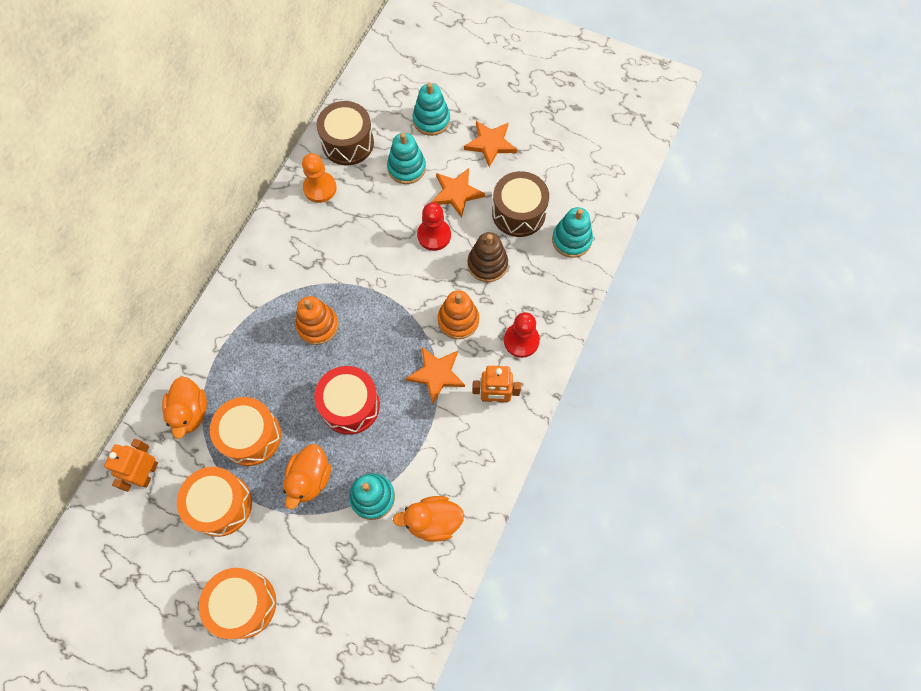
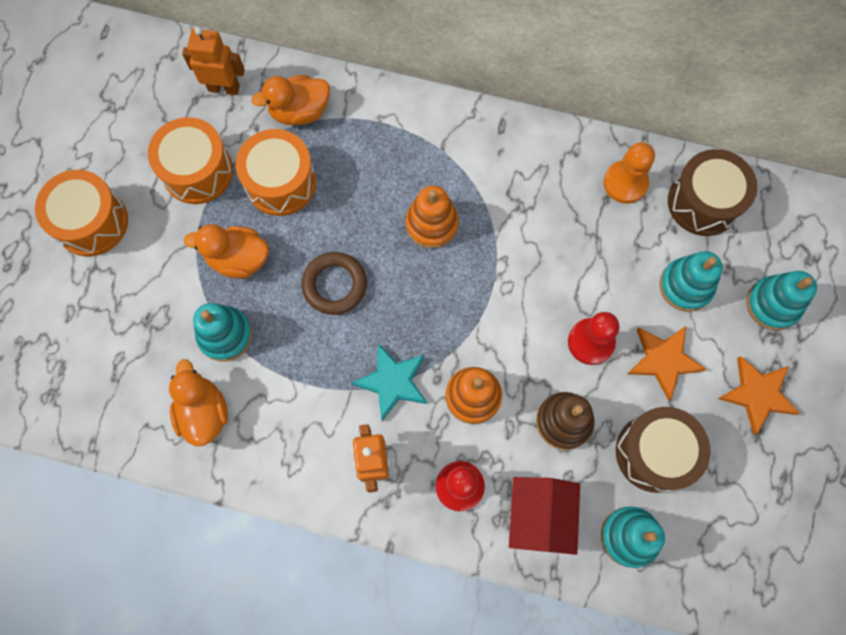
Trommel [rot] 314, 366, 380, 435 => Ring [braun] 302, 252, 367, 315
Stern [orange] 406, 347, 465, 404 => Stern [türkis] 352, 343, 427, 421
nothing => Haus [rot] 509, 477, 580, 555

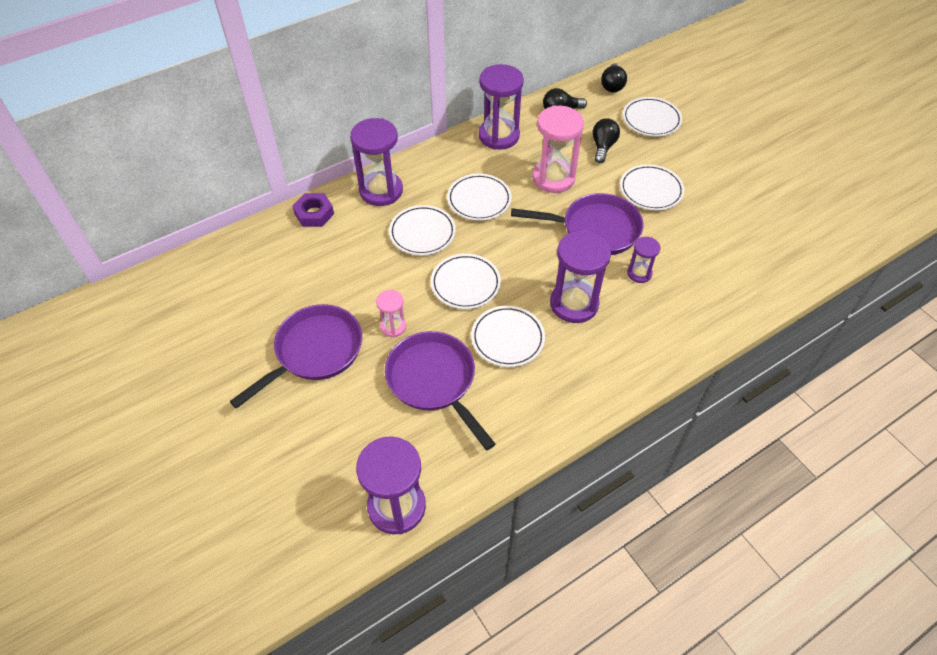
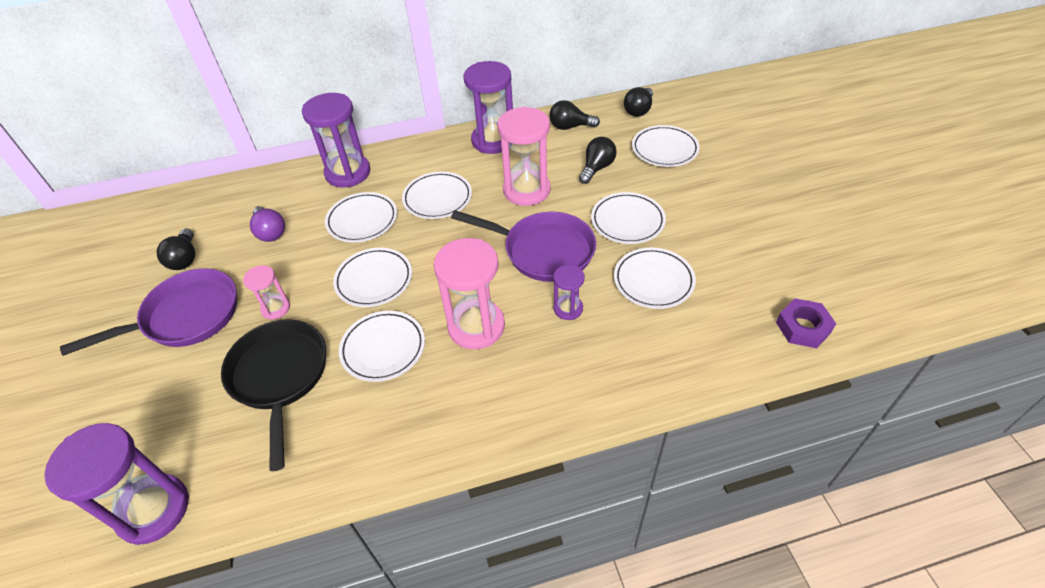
Sechskantmutter [lila] 293, 193, 334, 227 => Sechskantmutter [lila] 776, 298, 836, 348, relocated
Pfanne [lila] 385, 331, 496, 450 => Pfanne [schwarz] 221, 319, 326, 471
Sanduhr [lila] 550, 230, 611, 323 => Sanduhr [rosa] 434, 238, 505, 349
nothing => Glühbirne [schwarz] 157, 228, 195, 270
nothing => Glühbirne [lila] 250, 206, 285, 242
nothing => Teller [weiß] 614, 248, 696, 309

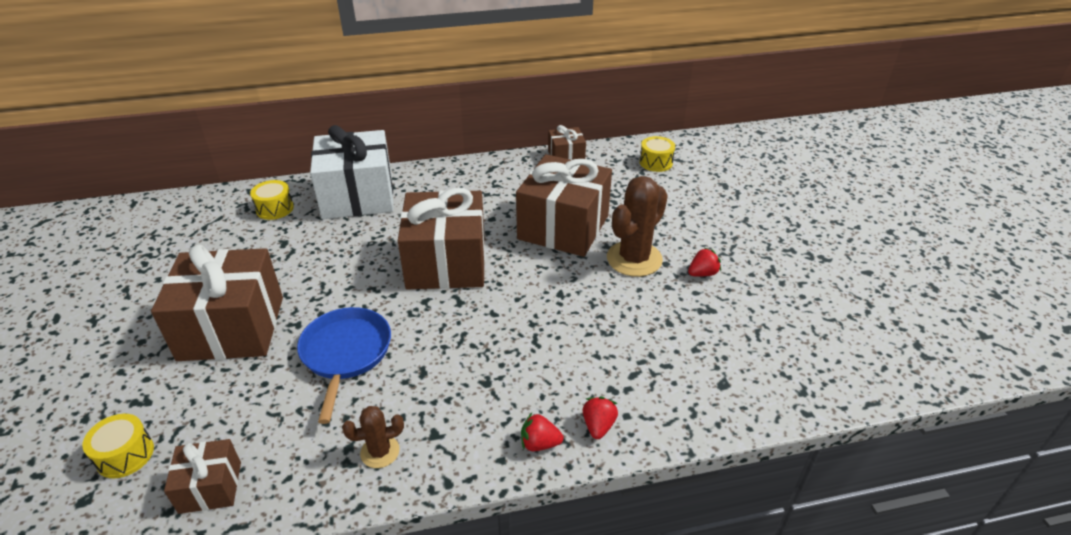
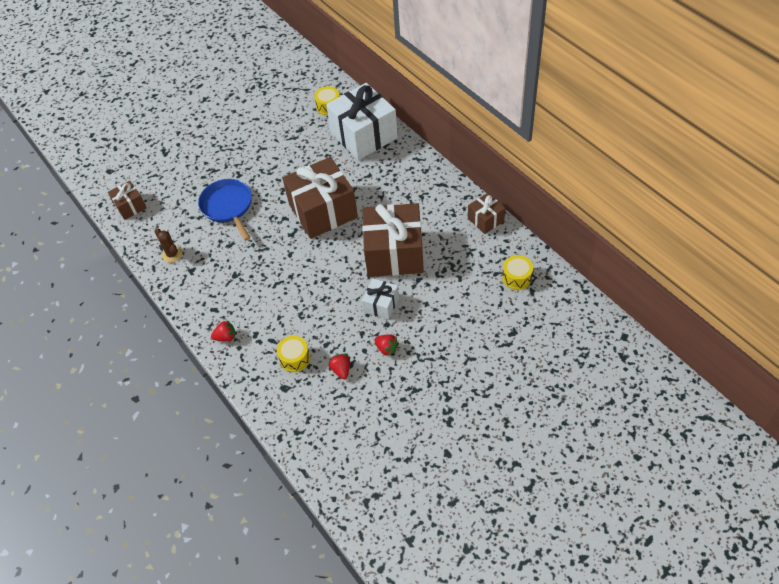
Trommel [gelb] 82, 414, 154, 478 => Trommel [gelb] 277, 336, 310, 372, relocated
Geschenk [braun] 151, 245, 283, 361 => nothing
Pfanne [blau] 297, 307, 391, 424 => Pfanne [blau] 198, 179, 252, 241, 90 degrees counterclockwise
Erdbeere [rot] 521, 413, 564, 451 => Erdbeere [rot] 329, 354, 350, 379, relocated
Kaktus [braun] 607, 176, 668, 277 => Geschenk [weiß] 362, 278, 399, 320

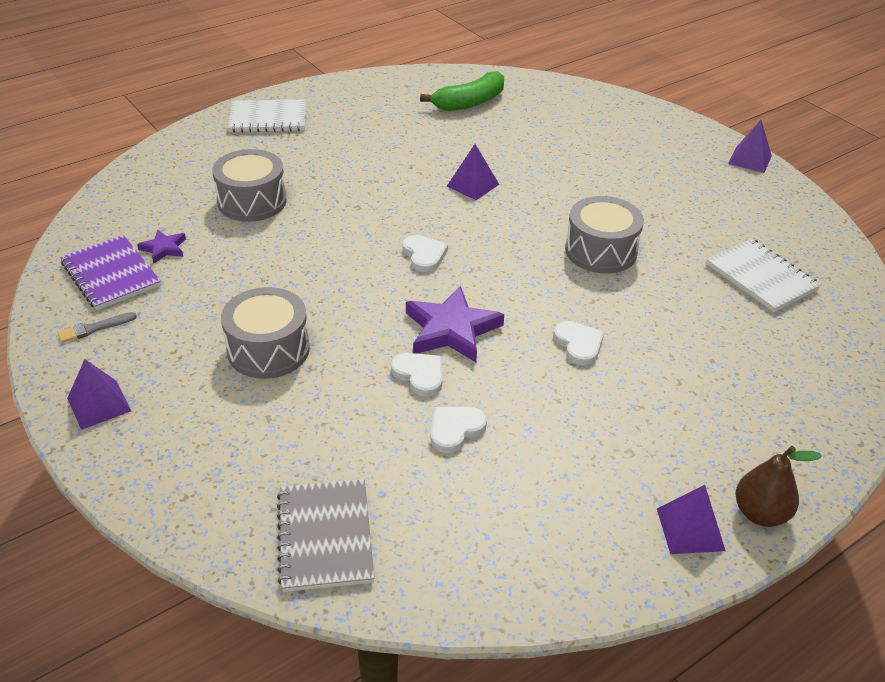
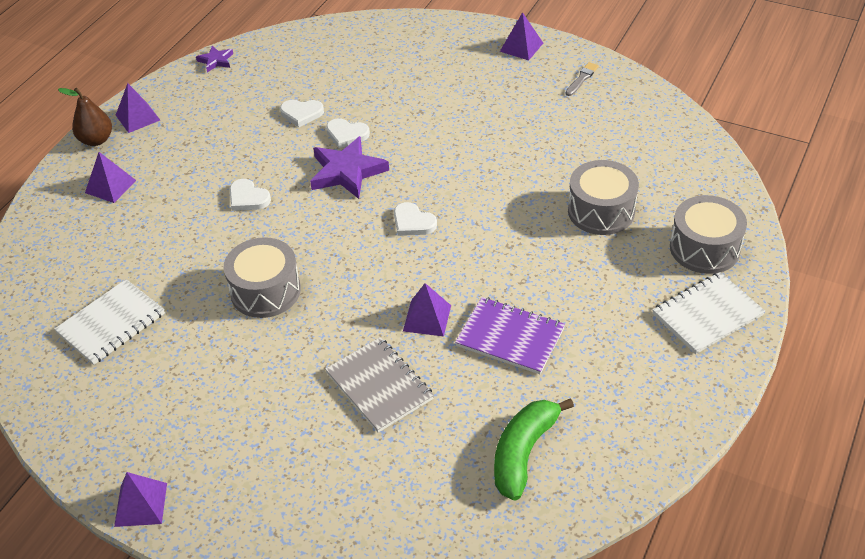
Notizbuch [lila] 60, 235, 161, 310 => Notizbuch [lila] 455, 297, 565, 374, relocated
Stern [lila] 137, 229, 186, 264 => Stern [lila] 196, 46, 233, 72, relocated
Trommel [grau] 221, 287, 310, 379 => Trommel [grau] 670, 195, 747, 274, relocated
Notizbuch [grau] 277, 479, 374, 592 => Notizbuch [grau] 325, 337, 434, 433, relocated
Herz [weiß] 430, 407, 487, 453 => Herz [weiß] 280, 100, 324, 127, 75 degrees clockwise
Notizbuch [weiß] 706, 238, 821, 312 => Notizbuch [weiß] 54, 279, 165, 365, 75 degrees counterclockwise
nothing => Pyramide [lila] 85, 152, 136, 203

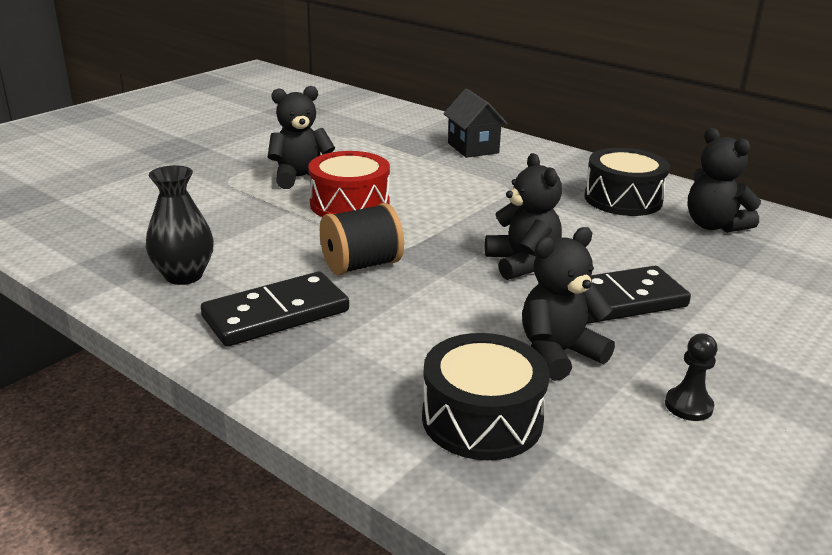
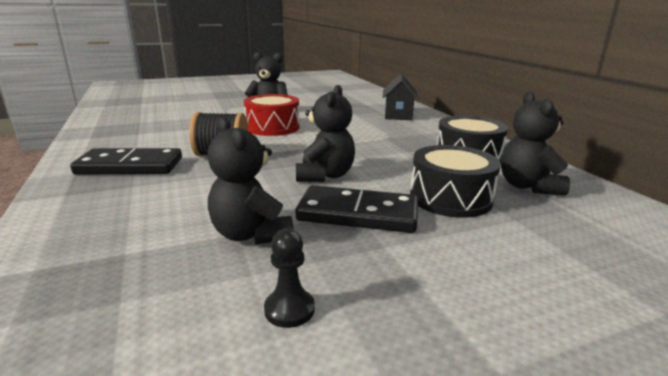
Vase [schwarz] 146, 165, 214, 285 => nothing
Trommel [schwarz] 422, 333, 550, 460 => Trommel [schwarz] 410, 145, 501, 218, relocated
Teddybär [schwarz] 522, 227, 615, 381 => Teddybär [schwarz] 207, 117, 294, 245, 120 degrees counterclockwise

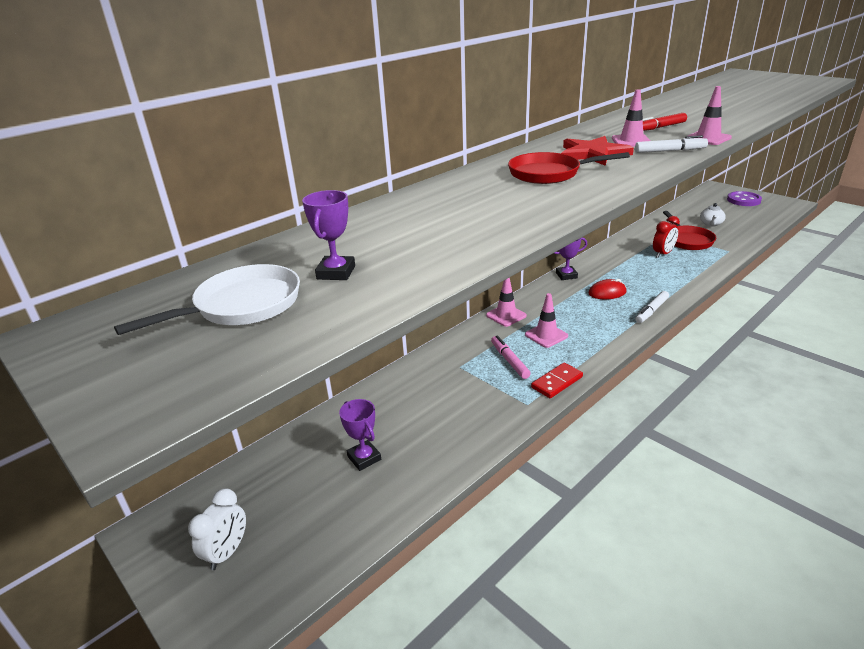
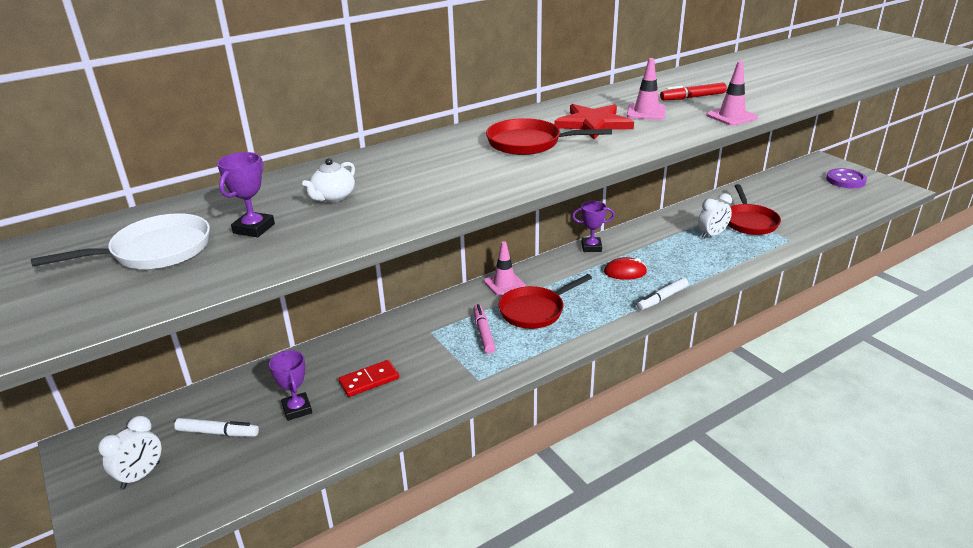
Leitkegel [rosa] 525, 293, 568, 348 => Pfanne [rot] 499, 274, 592, 329
Dominostein [rot] 531, 363, 583, 398 => Dominostein [rot] 338, 360, 399, 397, relocated
Filzstift [weiß] 635, 135, 708, 153 => Filzstift [weiß] 174, 418, 259, 437, relocated
Wecker [rot] 653, 216, 680, 258 => Wecker [weiß] 698, 193, 732, 238
Teekanne [weiß] 700, 203, 726, 227 => Teekanne [weiß] 302, 158, 355, 202, relocated

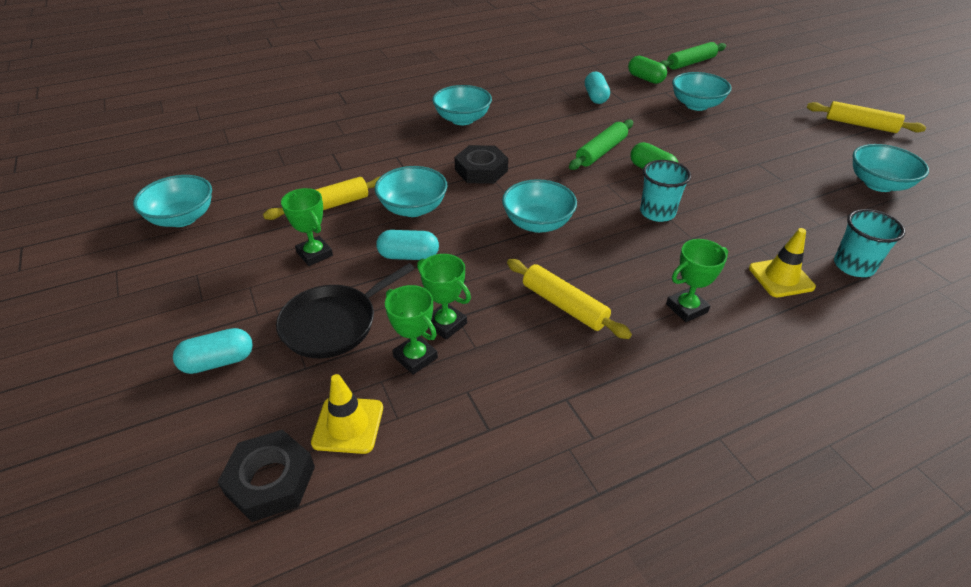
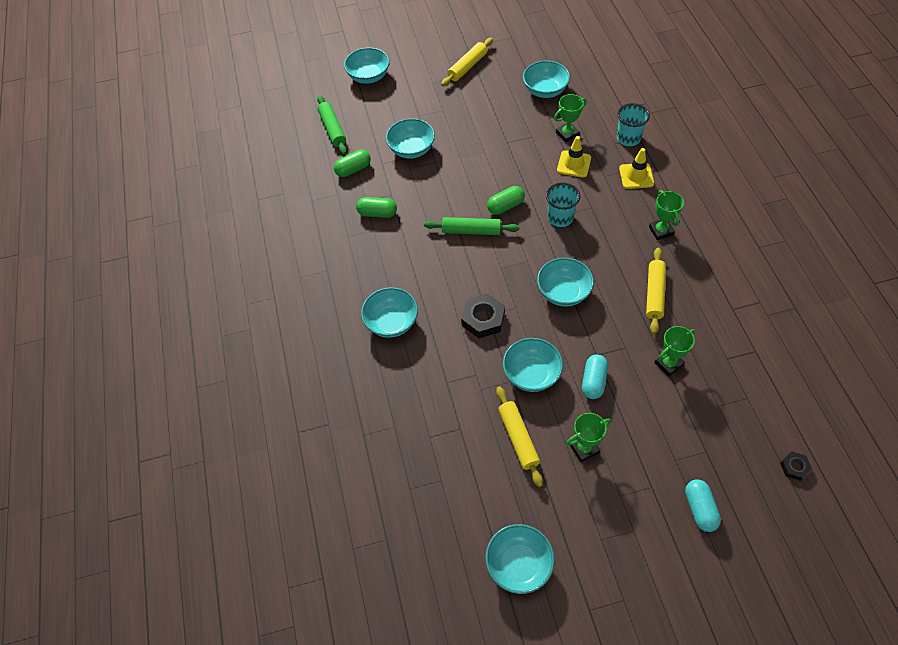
Sechskantmutter [schwarz] 218, 430, 315, 522 => Sechskantmutter [schwarz] 780, 452, 812, 481, x0.55
Pfanne [schwarz] 276, 263, 415, 358 => nothing
Leitkegel [gelb] 311, 374, 383, 454 => Leitkegel [gelb] 557, 136, 591, 178, relocated
Pokal [grün] 385, 285, 438, 375 => Pokal [grün] 554, 94, 587, 143, relocated
Nudelholz [gelb] 507, 259, 632, 339 => Nudelholz [gelb] 646, 248, 666, 334, 45 degrees counterclockwise
Nudelholz [grün] 569, 119, 633, 170 => Nudelholz [grün] 424, 217, 520, 235, 45 degrees counterclockwise
Kapsel [türkis] 585, 72, 610, 104 => Kapsel [grün] 356, 197, 397, 218
nothing => Schüssel [türkis] 344, 47, 390, 84

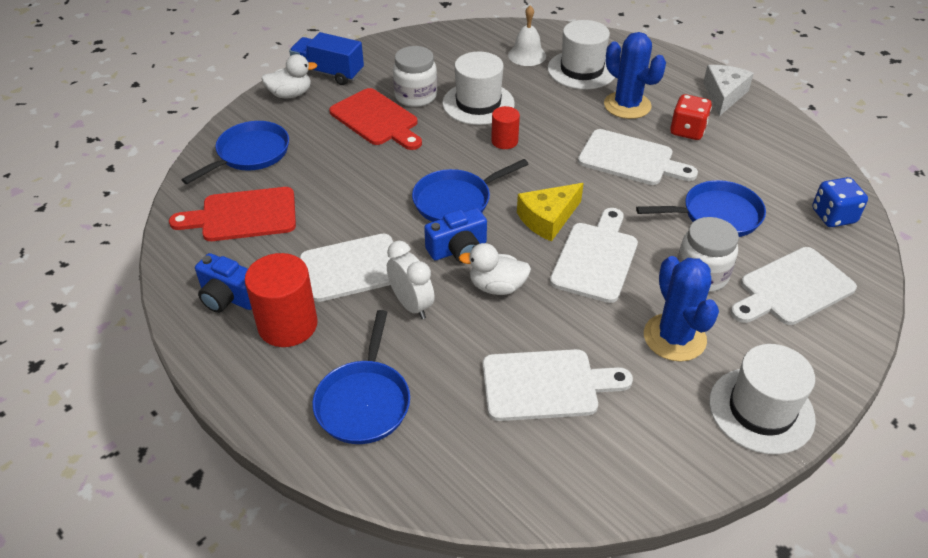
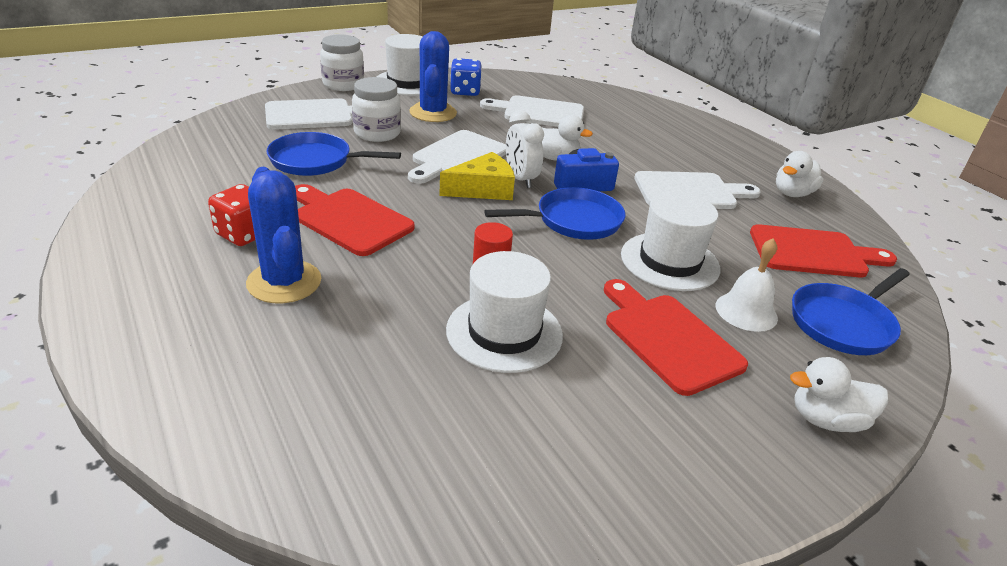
Kamera [blau] 195, 253, 252, 313 => Ente [weiß] 776, 151, 823, 197
Vollzylinder [rot] 245, 253, 318, 347 => nothing
Lastwagen [blau] 289, 32, 364, 85 => nothing
Pfanne [blau] 313, 310, 410, 444 => nothing
Wecker [weiß] 387, 241, 435, 319 => Wecker [weiß] 506, 110, 544, 188, relocated
Einmachglas [weiß] 393, 46, 437, 107 => Einmachglas [weiß] 320, 35, 364, 91, relocated
Glocke [weiß] 508, 5, 546, 66 => Glocke [weiß] 716, 238, 778, 332, relocated
Hut [weiß] 548, 20, 615, 89 => Hut [weiß] 621, 192, 720, 291, relocated
Schneidebrett [weiß] 578, 129, 698, 185 => Schneidebrett [rot] 295, 184, 415, 256
Käse [weiß] 703, 65, 754, 116 => nothing
Spielwürfel [blau] 812, 177, 868, 227 => Spielwürfel [blau] 450, 58, 482, 96, relocated

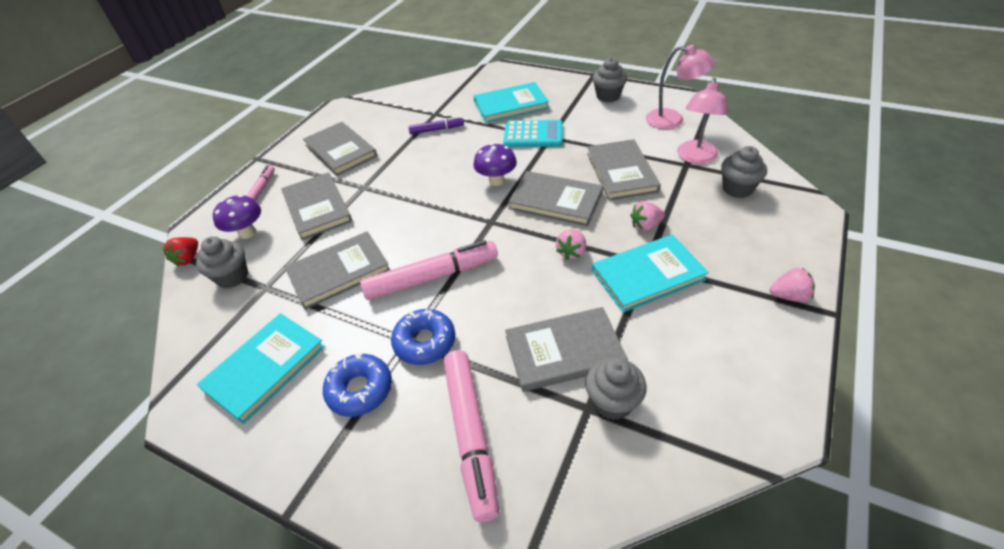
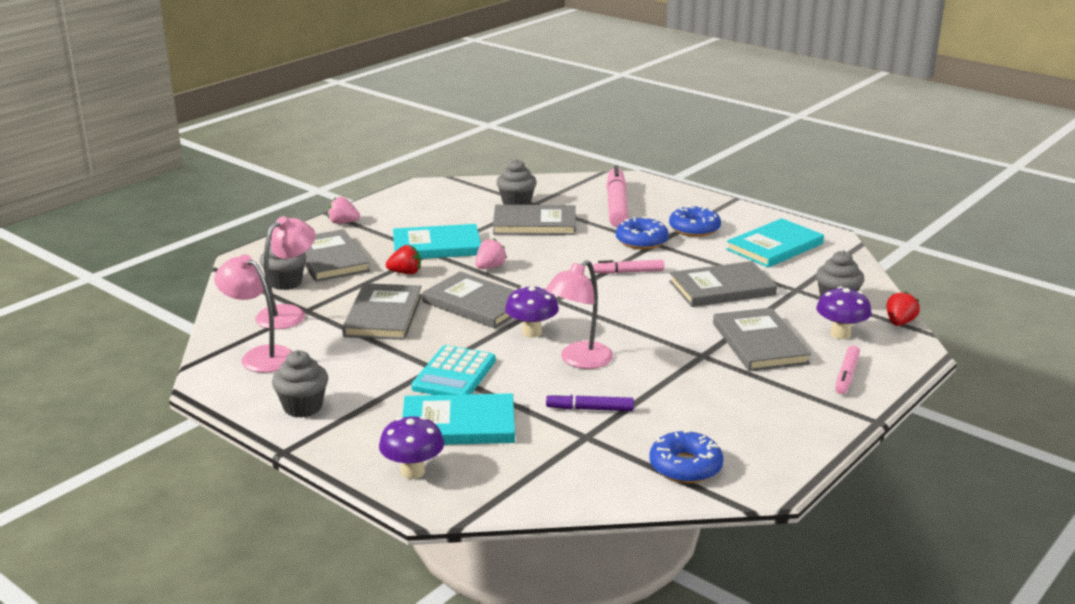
Buch [grau] 303, 122, 377, 176 => Buch [grau] 305, 229, 370, 282, relocated
Filzstift [rosa] 360, 240, 498, 300 => Filzstift [rosa] 593, 260, 665, 274, x0.54
Taschenrechner [türkis] 503, 120, 563, 147 => Taschenrechner [türkis] 411, 345, 496, 395, 90 degrees counterclockwise
Erdbeere [rosa] 630, 201, 665, 231 => Erdbeere [rot] 386, 245, 421, 274
nothing => Pilz [lila] 379, 416, 444, 479
nothing => Lampe [rosa] 545, 260, 613, 369
nothing => Donut [blau] 649, 430, 724, 483

